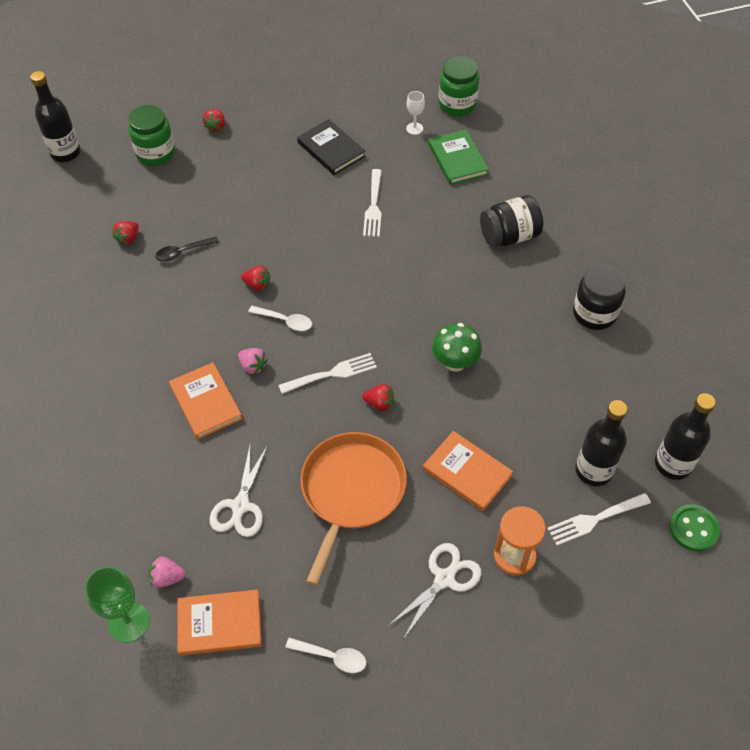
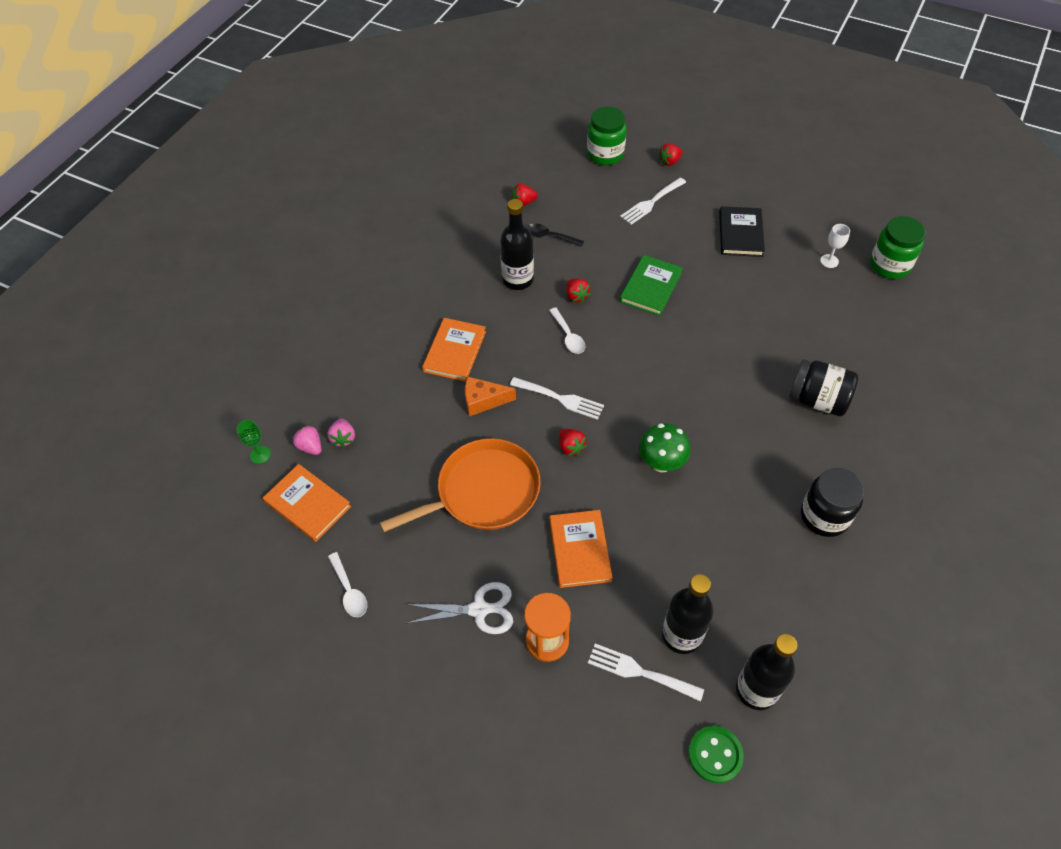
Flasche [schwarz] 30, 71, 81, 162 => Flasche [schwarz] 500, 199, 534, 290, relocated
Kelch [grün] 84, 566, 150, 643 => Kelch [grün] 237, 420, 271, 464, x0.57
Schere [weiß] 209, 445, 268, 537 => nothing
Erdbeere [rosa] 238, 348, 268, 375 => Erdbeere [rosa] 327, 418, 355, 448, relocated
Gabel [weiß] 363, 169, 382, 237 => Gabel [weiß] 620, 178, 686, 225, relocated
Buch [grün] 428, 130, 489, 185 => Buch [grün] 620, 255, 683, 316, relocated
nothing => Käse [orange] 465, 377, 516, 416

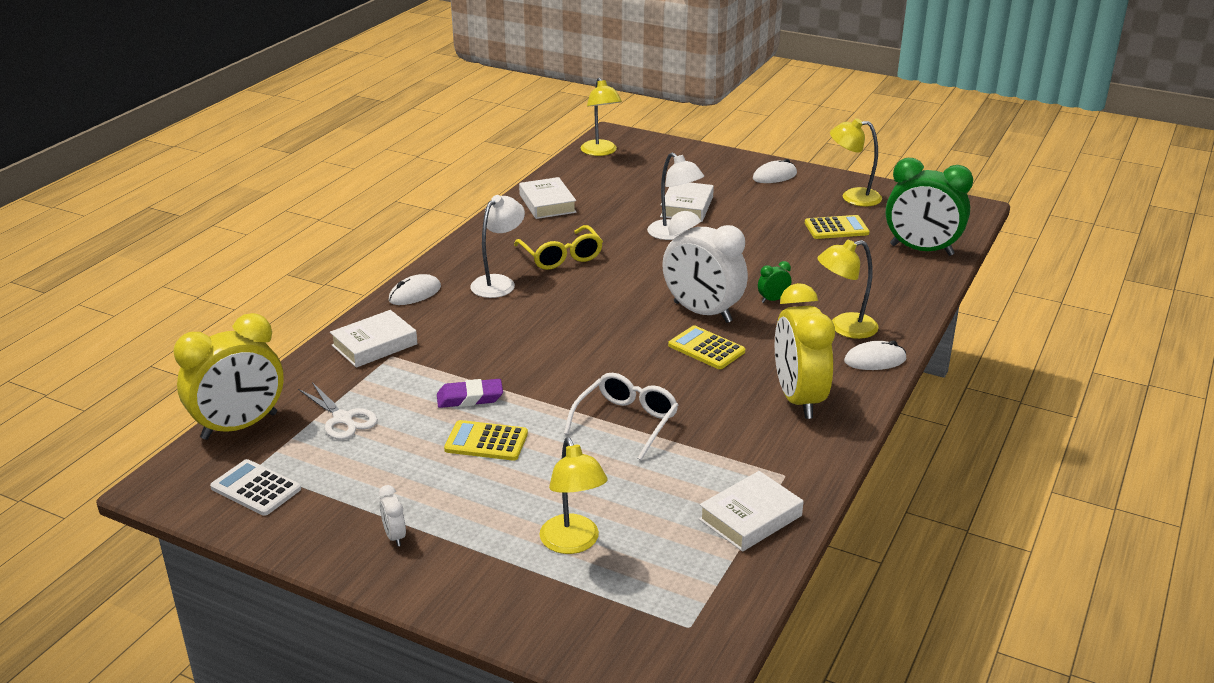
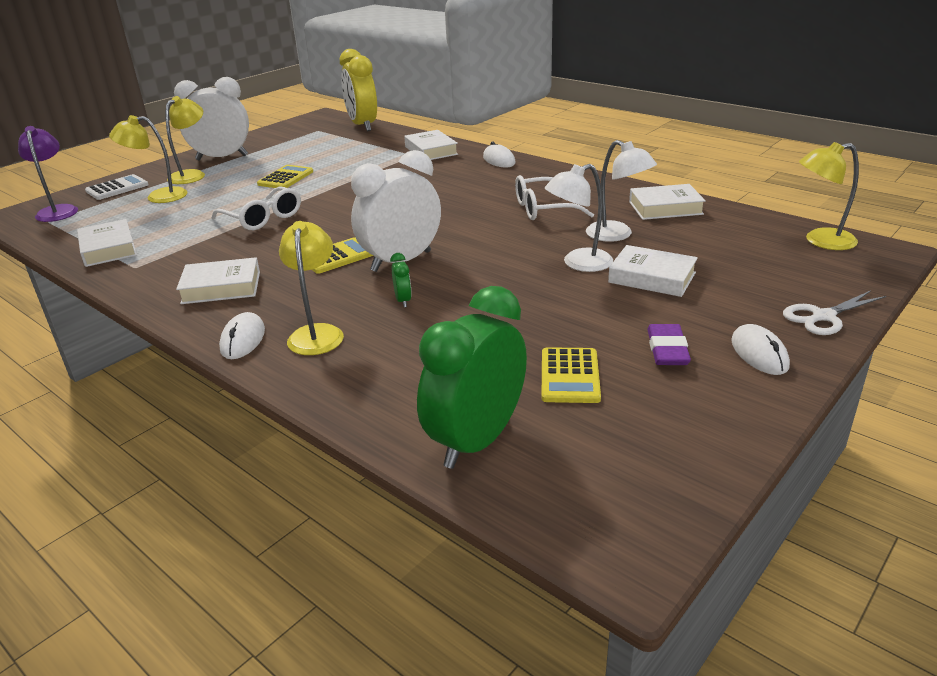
Taschenrechner [weiß] 210, 459, 301, 516 => Taschenrechner [weiß] 85, 174, 148, 200, relocated
Schere [weiß] 298, 382, 378, 440 => Schere [weiß] 783, 291, 886, 335, relocated
Wecker [weiß] 379, 485, 406, 546 => Wecker [weiß] 174, 77, 249, 161, x2.49
Radiergummi [lila] 437, 379, 503, 408 => Radiergummi [lila] 647, 324, 691, 365, relocated
Lampe [weiß] 470, 195, 525, 298 => Lampe [weiß] 586, 140, 657, 242, relocated
Brille [gelb] 514, 225, 603, 270 => Brille [weiß] 515, 175, 594, 220
Wecker [gelb] 775, 283, 835, 419 => Buch [weiß] 176, 257, 260, 304
Lampe [gelb] 830, 118, 882, 206 => Lampe [gelb] 166, 96, 205, 184, relocated
nothing => Lampe [lila] 18, 126, 78, 222

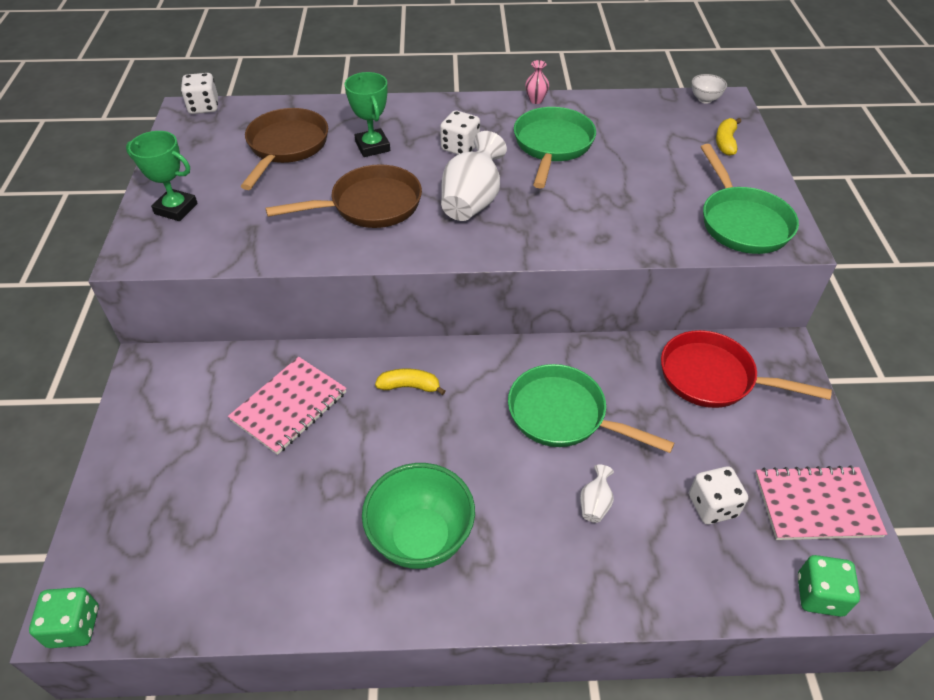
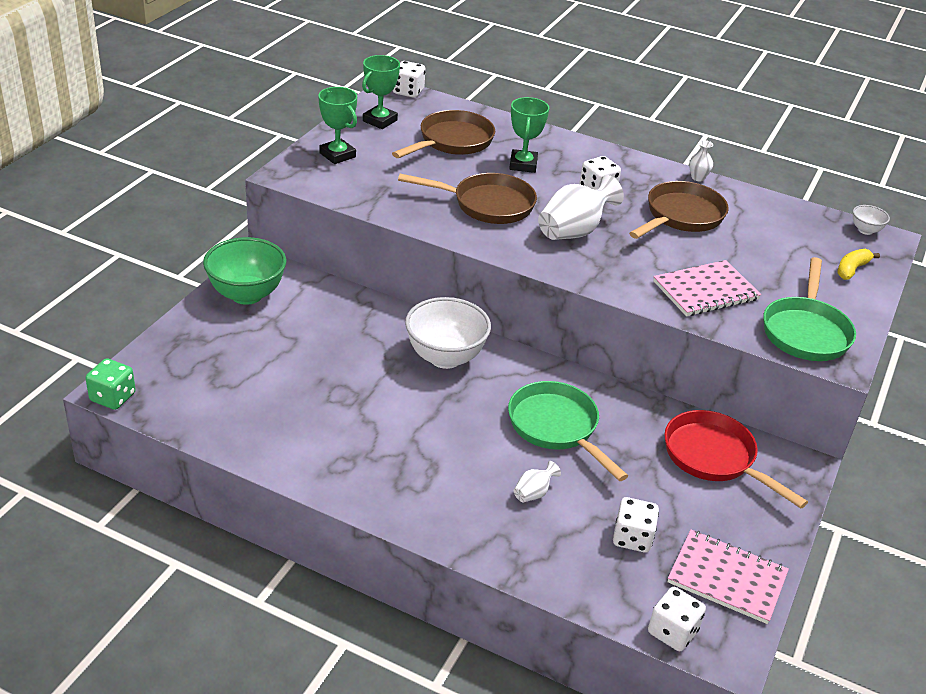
Notizbuch [rosa] 228, 357, 347, 455 => Notizbuch [rosa] 653, 260, 761, 316, relocated
Schüssel [grün] 362, 463, 475, 569 => Schüssel [grün] 203, 237, 286, 305, relocated
Banane [gelb] 375, 369, 446, 395 => Schüssel [weiß] 405, 297, 491, 369
Pfanne [grün] 514, 107, 596, 189 => Pfanne [braun] 629, 181, 729, 239
Vase [rosa] 525, 60, 549, 104 => Vase [weiß] 689, 140, 713, 181
Spielwürfel [grün] 798, 555, 860, 617 => Spielwürfel [weiß] 648, 587, 706, 651
nothing => Pokal [grün] 362, 55, 400, 129

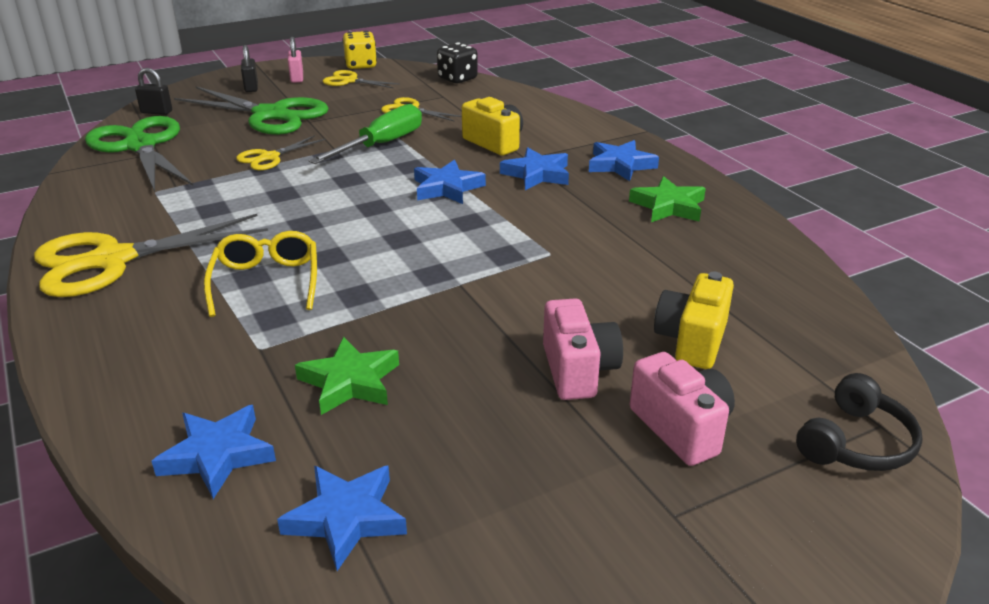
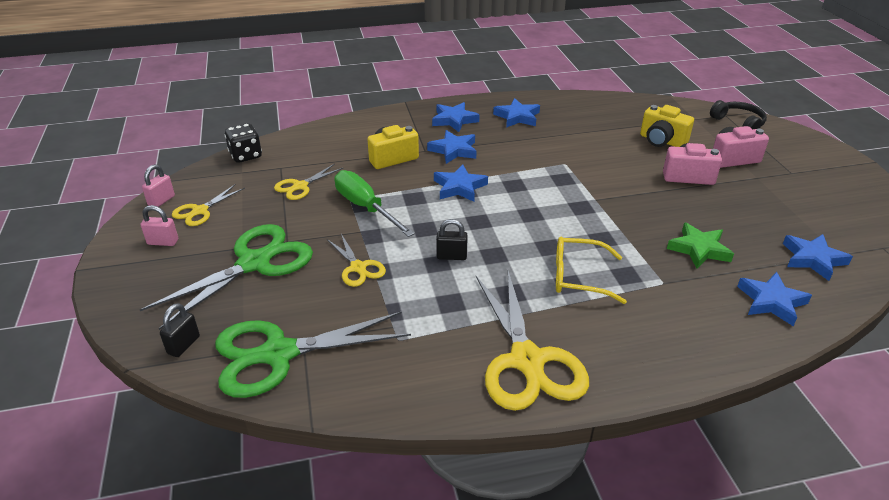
Vorhängeschloss [schwarz] 241, 45, 258, 92 => Vorhängeschloss [schwarz] 436, 219, 468, 260, relocated
Spielwürfel [gelb] 342, 31, 377, 69 => Vorhängeschloss [rosa] 142, 164, 175, 207
Stern [grün] 629, 176, 706, 222 => Stern [blau] 493, 98, 540, 128

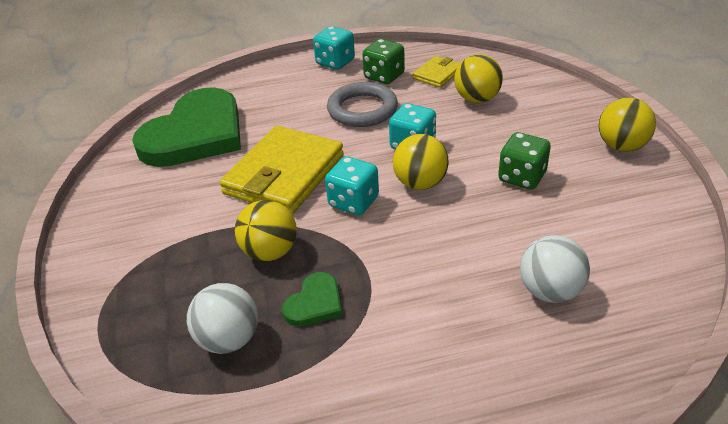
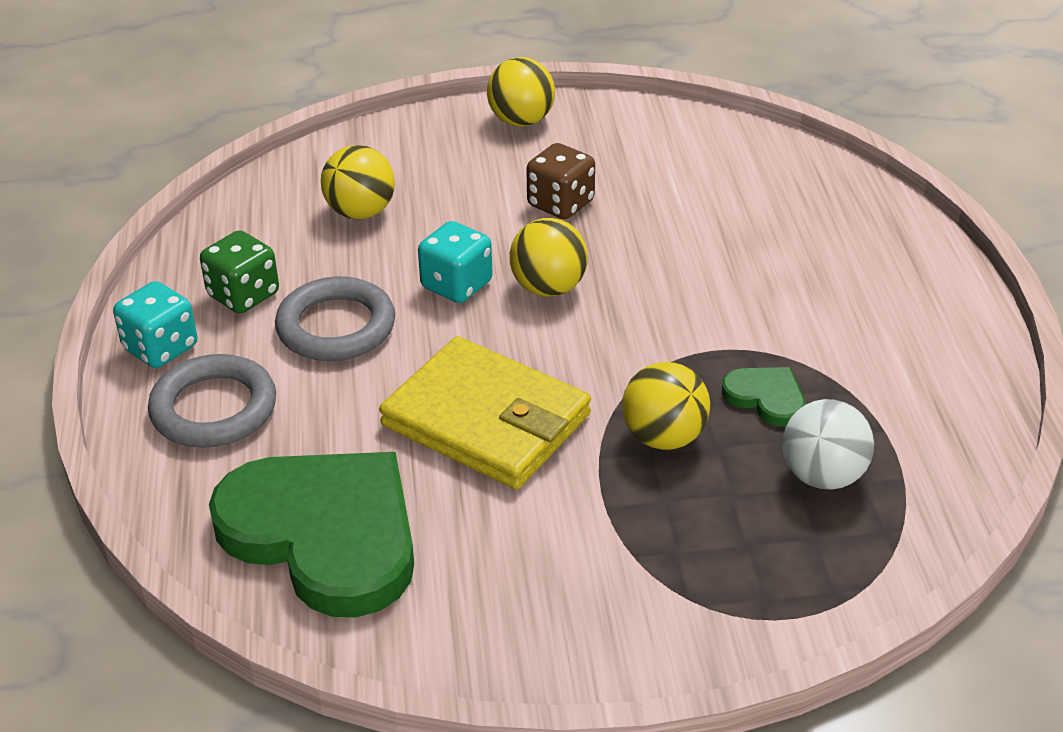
Spielwürfel [türkis] 325, 156, 379, 215 => nothing
Geldbörse [gelb] 413, 56, 460, 88 => nothing
Spielwürfel [grün] 498, 132, 551, 190 => Spielwürfel [braun] 526, 143, 595, 219
Ball [weiß] 520, 235, 590, 303 => nothing
nothing => Ring [grau] 148, 354, 276, 448

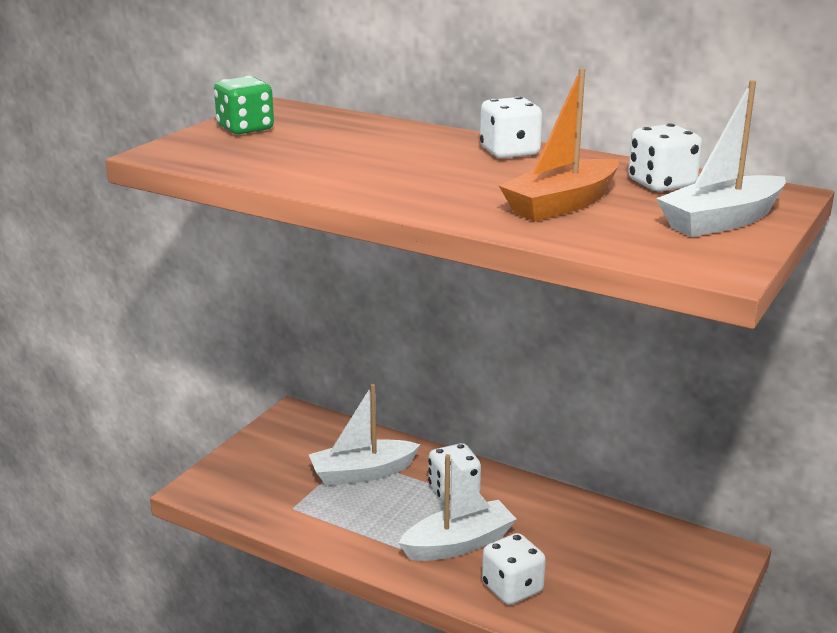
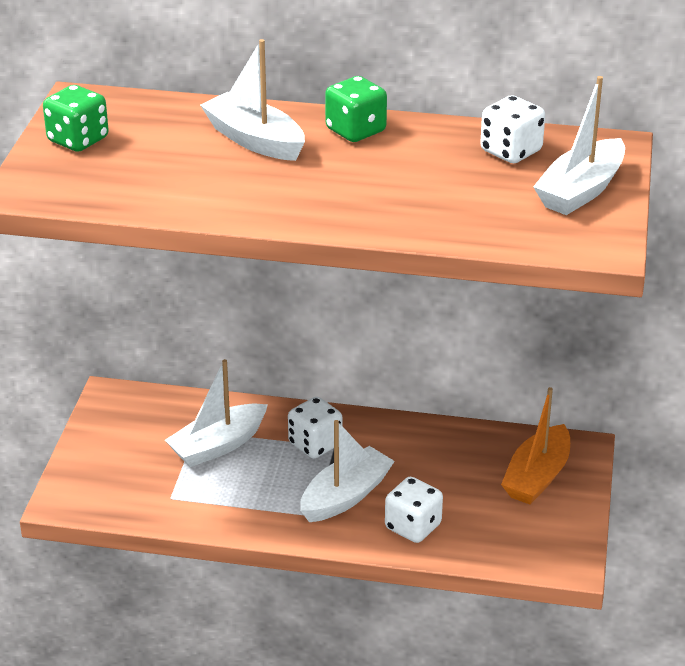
Spielwürfel [weiß] 480, 96, 542, 158 => Spielwürfel [grün] 325, 76, 387, 142
Boot [orange] 499, 68, 619, 222 => Boot [orange] 501, 387, 570, 504, relocated
nothing => Boot [weiß] 200, 39, 305, 161

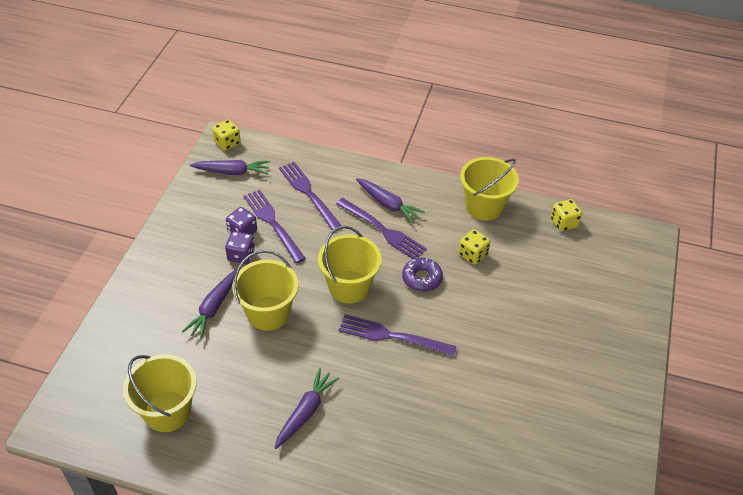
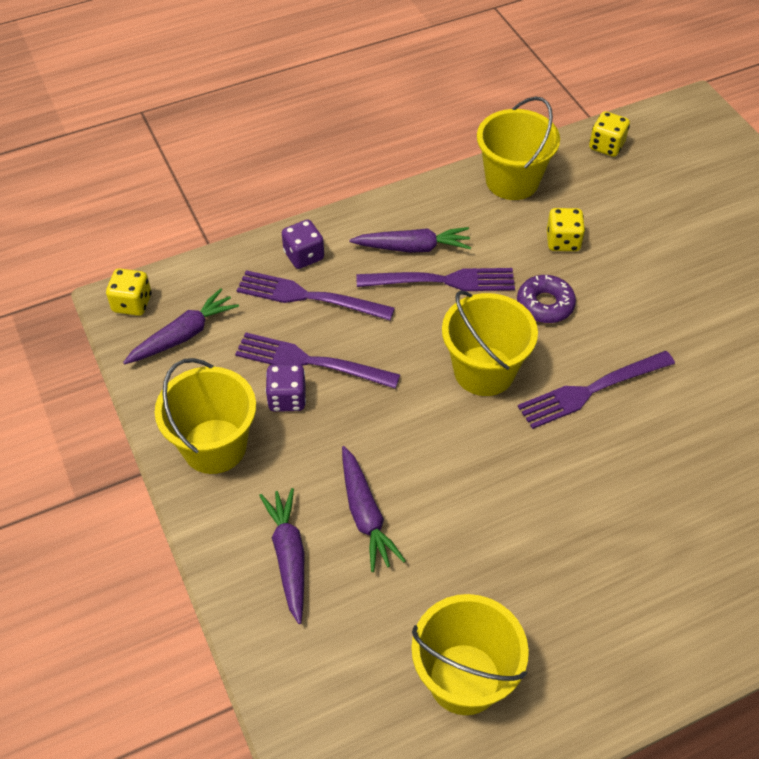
Spielwürfel [lila] 225, 231, 255, 264 => Spielwürfel [lila] 282, 220, 324, 269, relocated
Eimer [gelb] 232, 250, 298, 331 => Eimer [gelb] 155, 358, 256, 474, relocated
Karotte [lila] 275, 368, 339, 449 => Karotte [lila] 259, 488, 304, 624, relocated

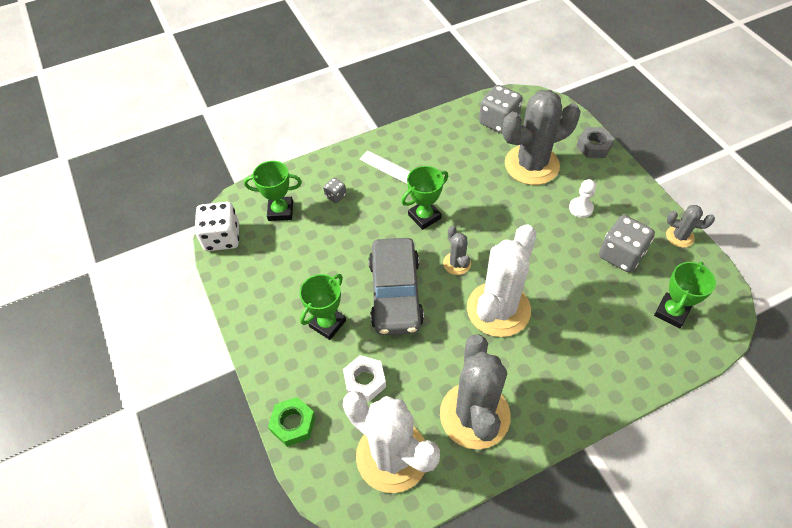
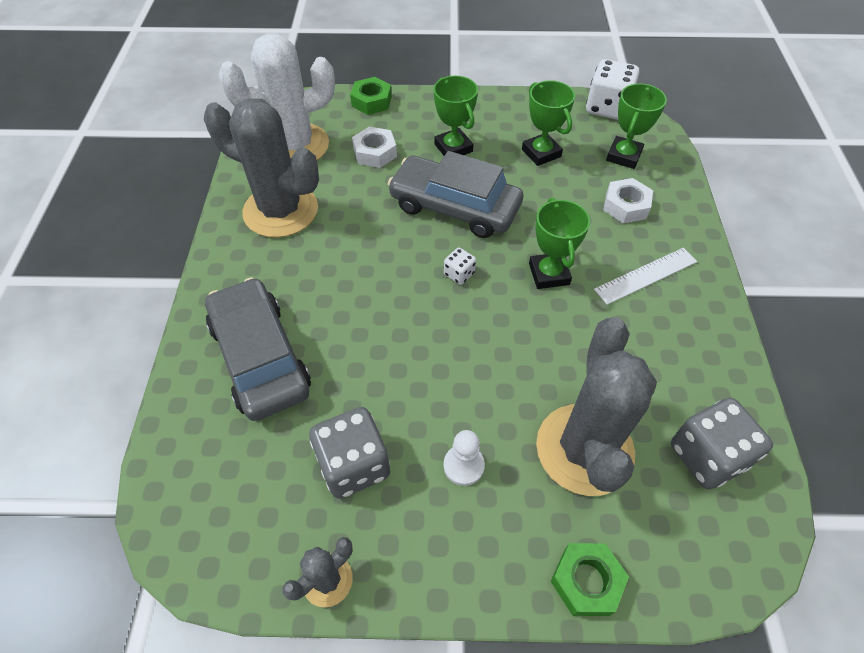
Spielwürfel [grau] 323, 178, 346, 203 => Sechskantmutter [weiß] 603, 178, 653, 223
Kaktus [grau] 443, 226, 471, 275 => Spielwürfel [weiß] 444, 248, 476, 285
Kaktus [weiß] 467, 224, 537, 337 => nothing
Sechskantmutter [grau] 576, 127, 615, 158 => Sechskantmutter [grün] 551, 543, 629, 616
Pokal [grün] 654, 262, 716, 329 => Pokal [grün] 522, 80, 575, 166, relocated
nothing => Auto [grau] 205, 277, 311, 421

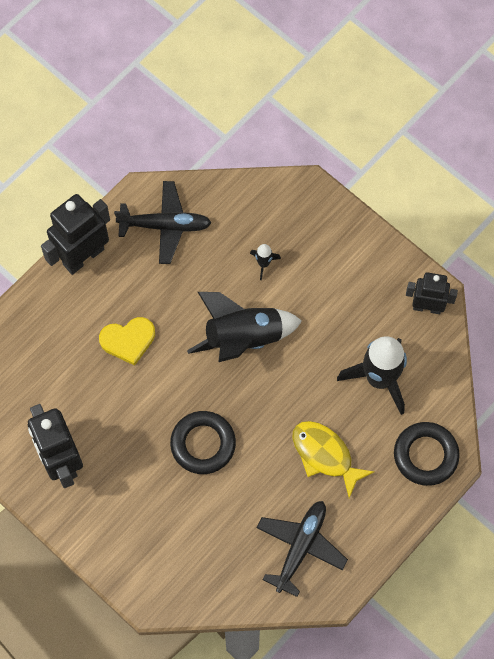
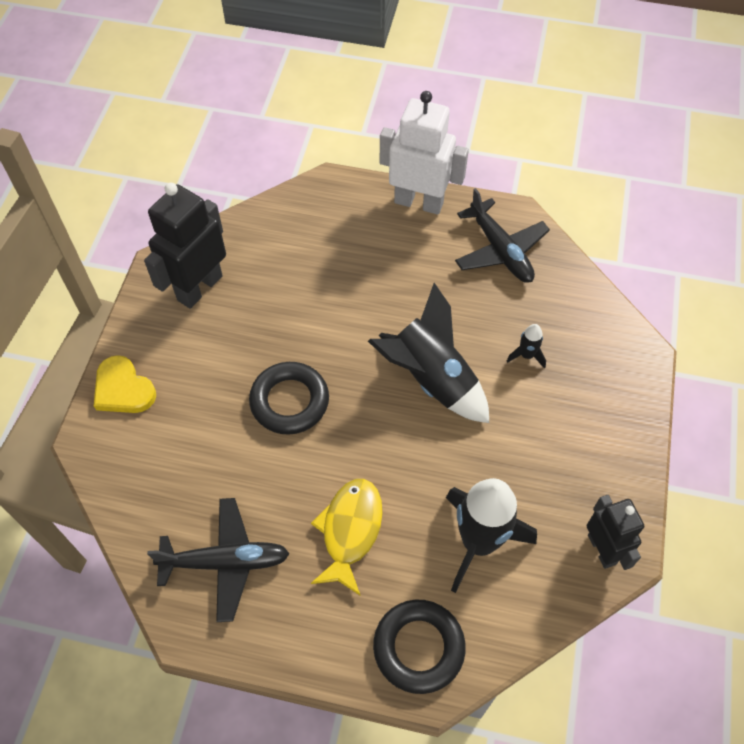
Roboter [schwarz] 41, 194, 110, 275 => Roboter [weiß] 380, 91, 469, 215
Herz [gelb] 99, 317, 155, 366 => Herz [gelb] 94, 355, 156, 413, relocated

